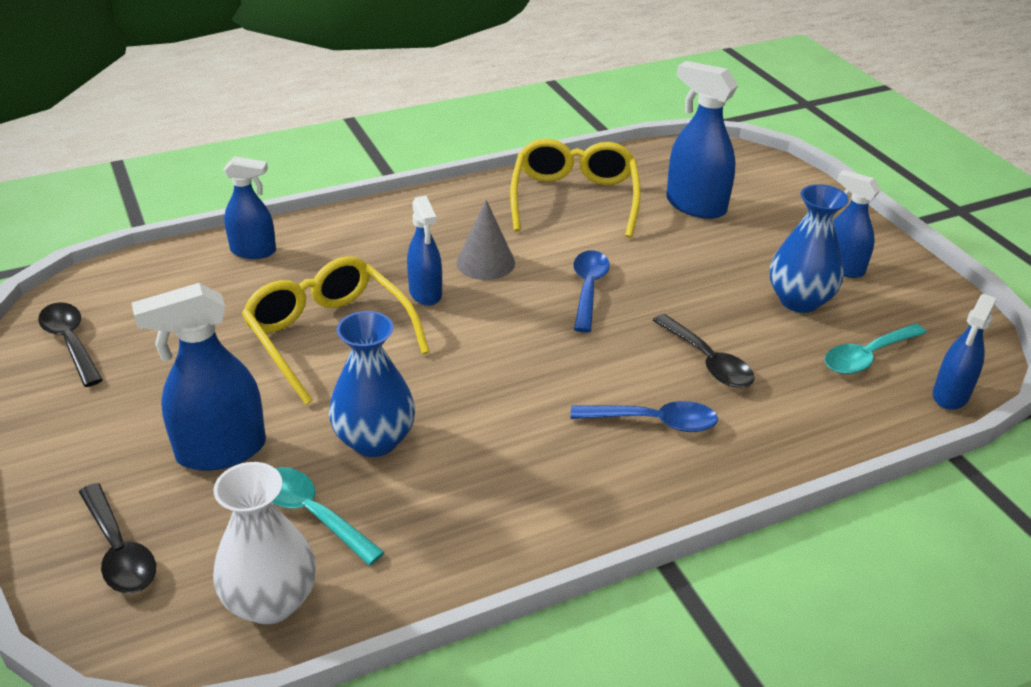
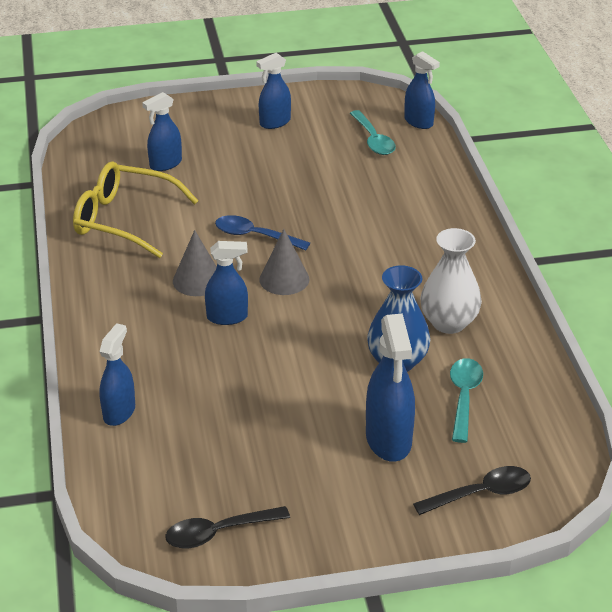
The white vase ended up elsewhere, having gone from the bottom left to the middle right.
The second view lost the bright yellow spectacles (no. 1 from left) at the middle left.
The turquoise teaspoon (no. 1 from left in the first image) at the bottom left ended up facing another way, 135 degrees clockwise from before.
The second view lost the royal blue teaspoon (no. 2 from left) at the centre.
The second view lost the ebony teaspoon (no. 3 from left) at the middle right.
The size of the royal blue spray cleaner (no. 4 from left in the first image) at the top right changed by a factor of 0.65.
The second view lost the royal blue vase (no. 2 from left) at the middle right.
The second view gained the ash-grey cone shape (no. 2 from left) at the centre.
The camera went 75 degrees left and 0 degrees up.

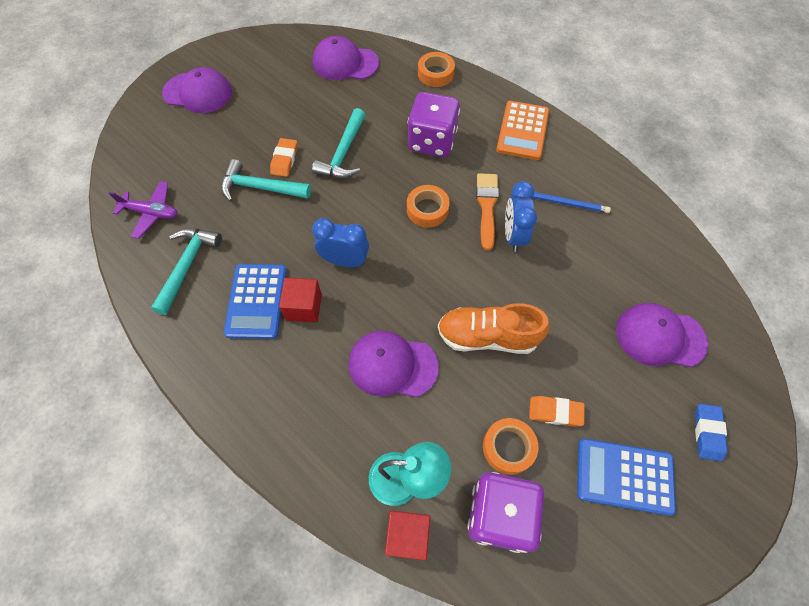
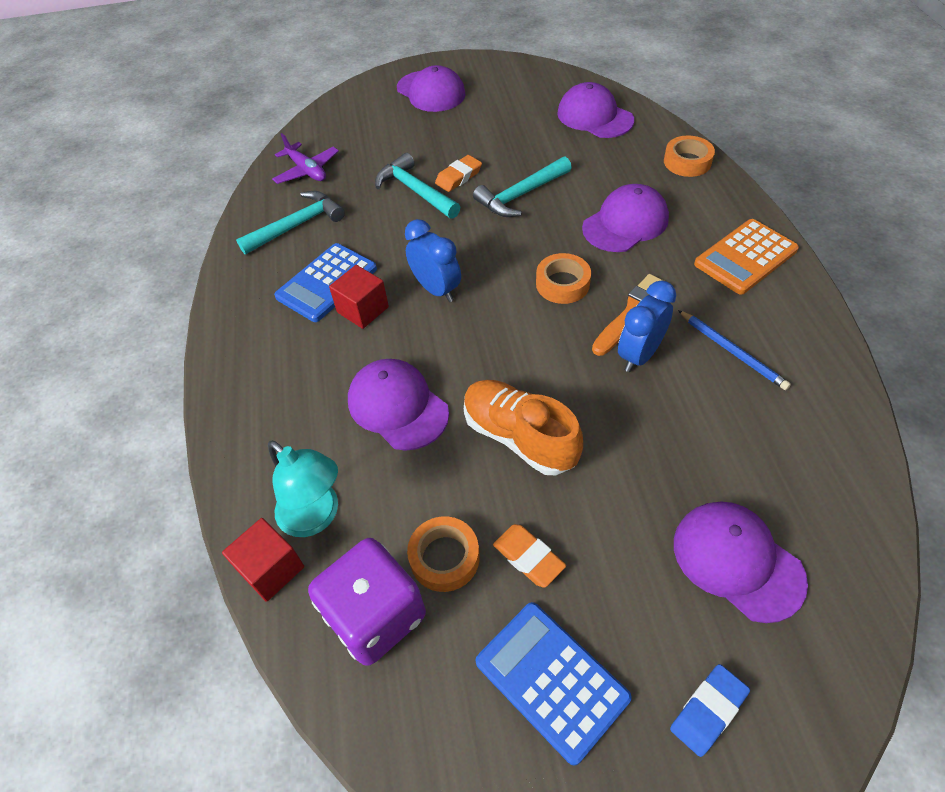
Where the violet dice (no. 1 from left) stood at the top centre, the violet peaked cap (no. 4 from left) came to stand at the top centre.
The camera went 40 degrees right and 10 degrees down.

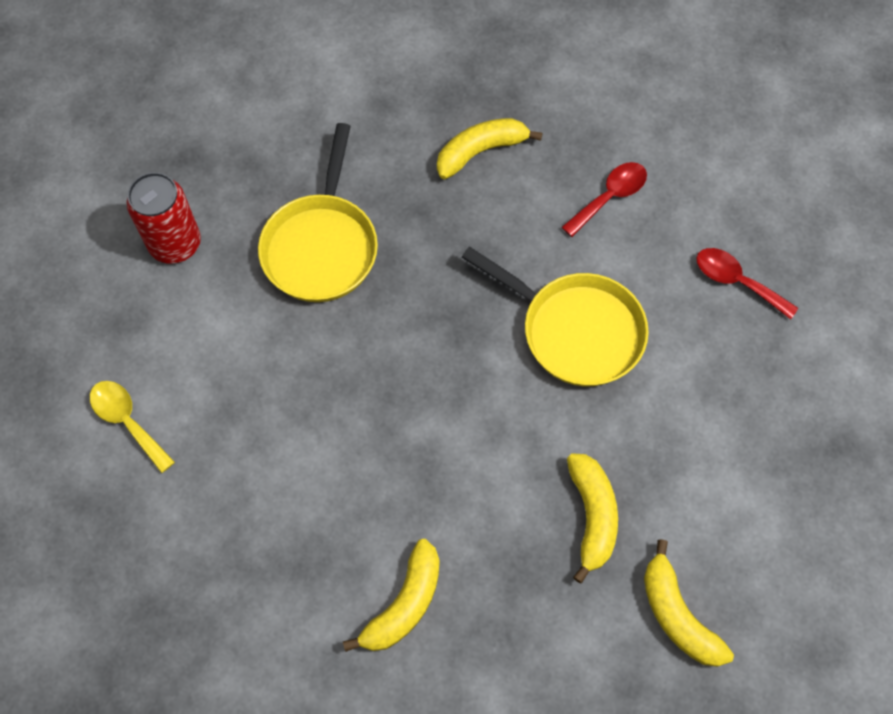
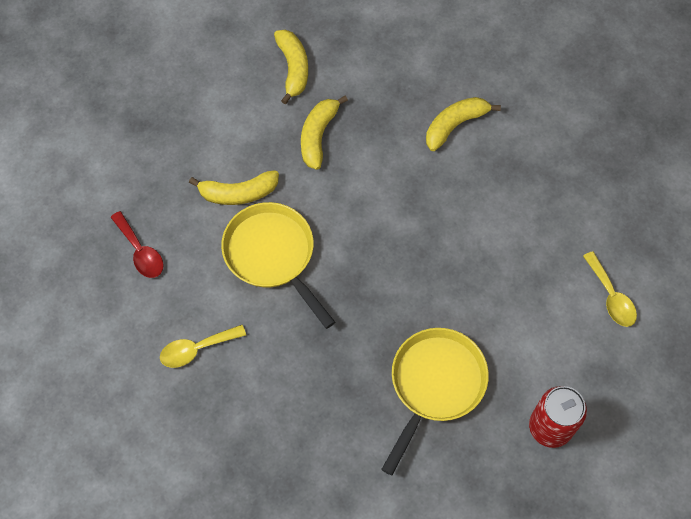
The bright yellow banana (no. 2 from left in the first image) ended up elsewhere, having gone from the top centre to the centre.
What was the red teaspoon (no. 1 from left) at the top right turned into the bright yellow teaspoon (no. 1 from left) at the bottom left.
The camera went 160 degrees left and 0 degrees up.

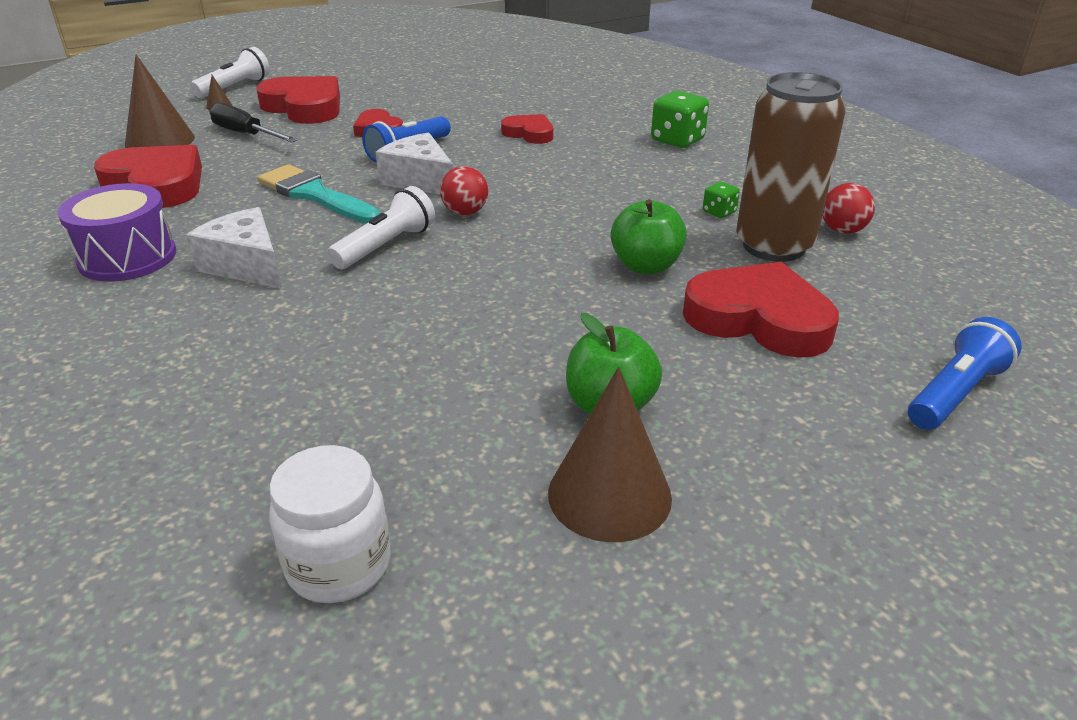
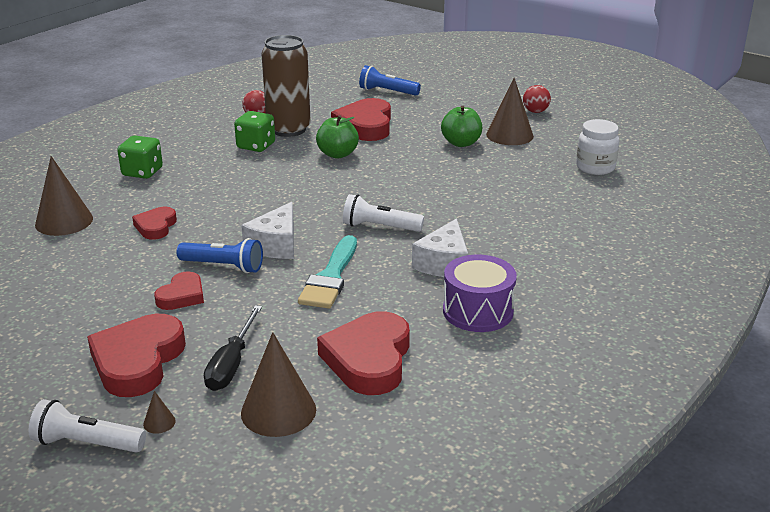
The red ball (no. 1 from left in the first image) ended up elsewhere, having gone from the top centre to the top right.
The size of the leaf-green dice (no. 2 from left) at the top right changed by a factor of 1.88.
The second view gained the brown cone shape (no. 1 from left) at the middle left.
The camera went 115 degrees left and 5 degrees down.

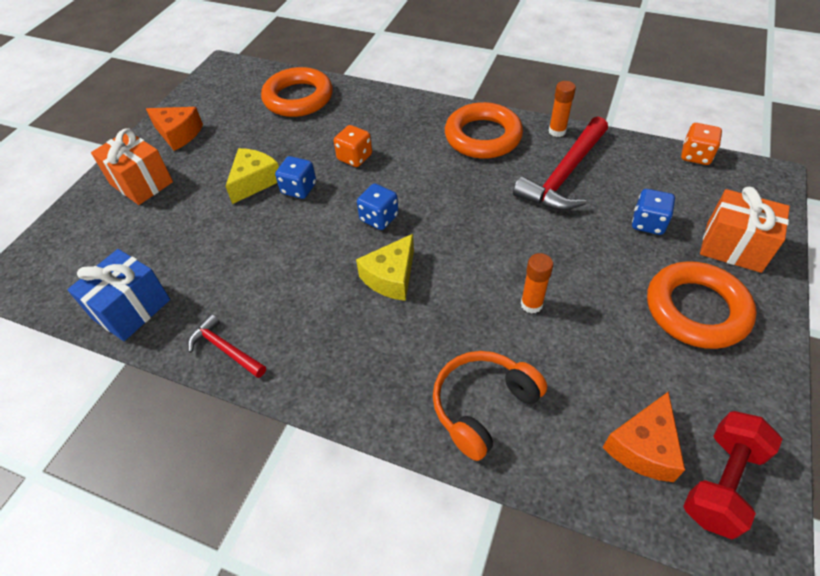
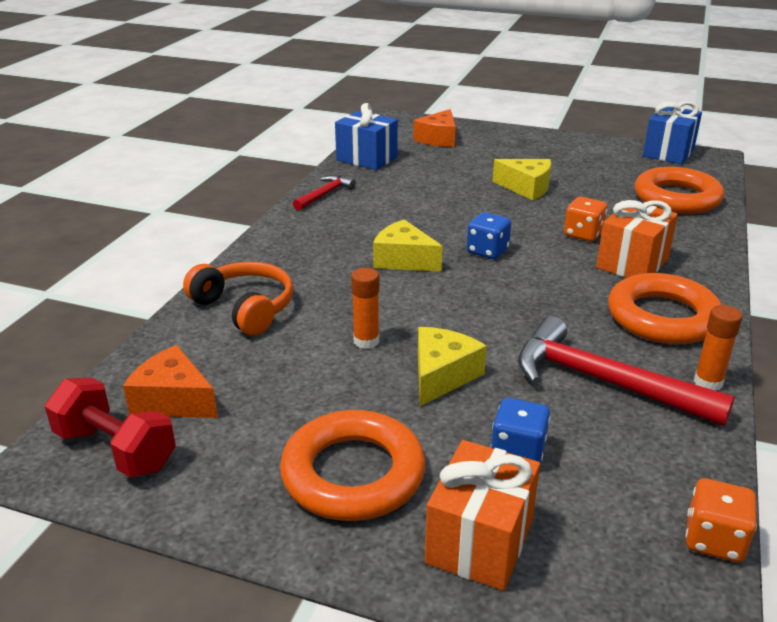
The orange wrapped gift (no. 1 from left in the first image) ended up elsewhere, having gone from the top left to the middle right.
The orange cheese (no. 1 from left in the first image) ended up elsewhere, having gone from the top left to the top centre.
The second view lost the royal blue dice (no. 1 from left) at the top centre.
The second view gained the bright yellow cheese (no. 2 from left) at the centre.
The second view gained the royal blue wrapped gift (no. 2 from left) at the top right.
The camera went 85 degrees right and 20 degrees down.

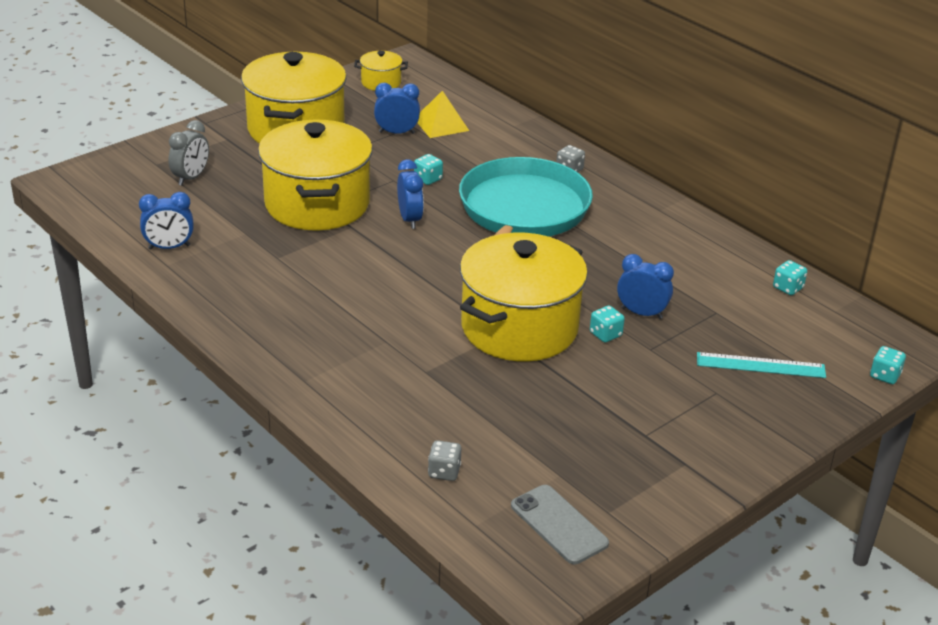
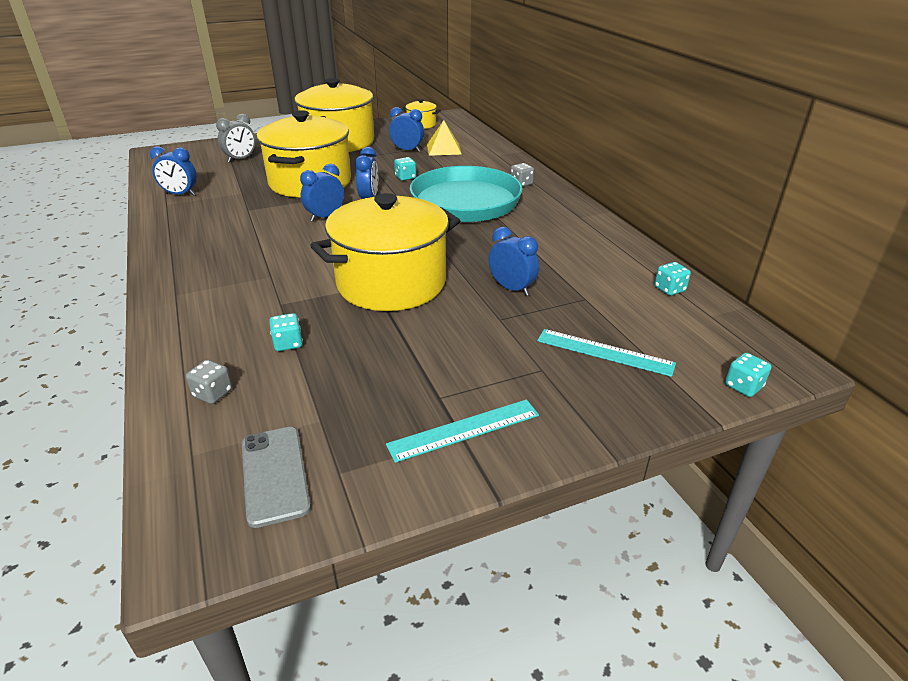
The turquoise dice (no. 2 from left in the first image) ended up elsewhere, having gone from the centre to the middle left.
The second view gained the royal blue alarm clock (no. 2 from left) at the top centre.
The second view gained the turquoise ruler (no. 1 from left) at the centre.
The camera went 20 degrees right and 0 degrees up.

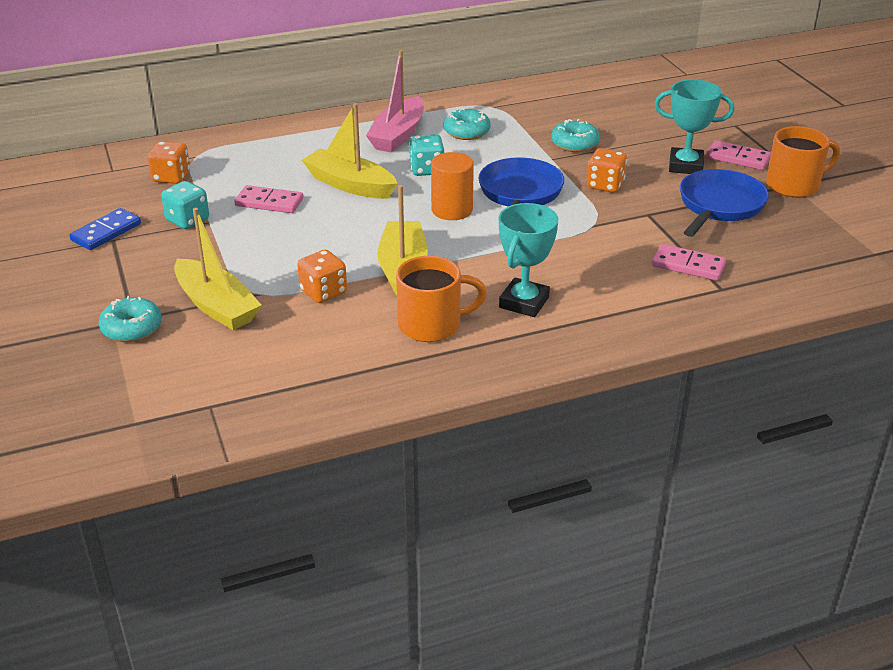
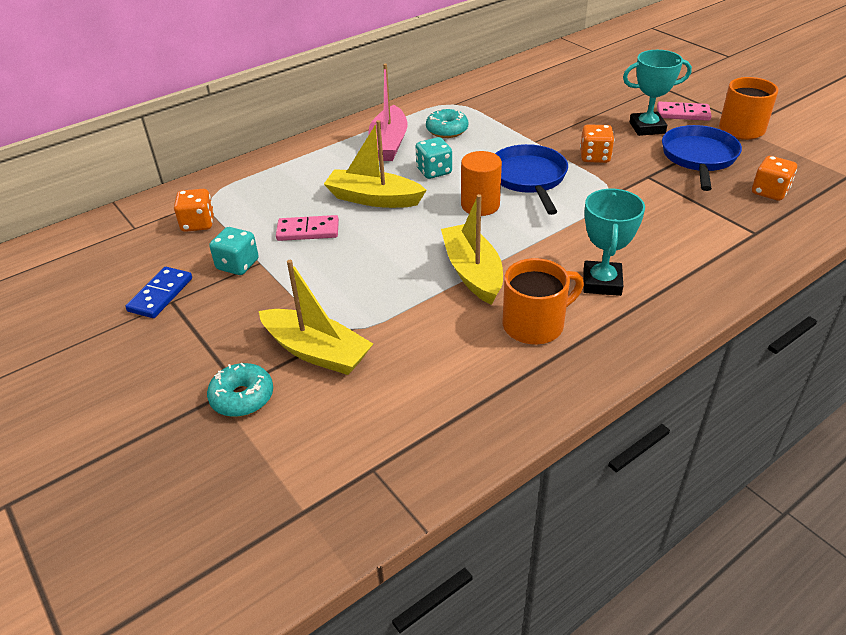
The orange dice (no. 2 from left in the first image) ended up elsewhere, having gone from the centre to the top right.
The second view lost the turquoise donut (no. 3 from left) at the top centre.
The second view lost the rosy domino tile (no. 2 from left) at the middle right.
The camera went 15 degrees left and 5 degrees up.

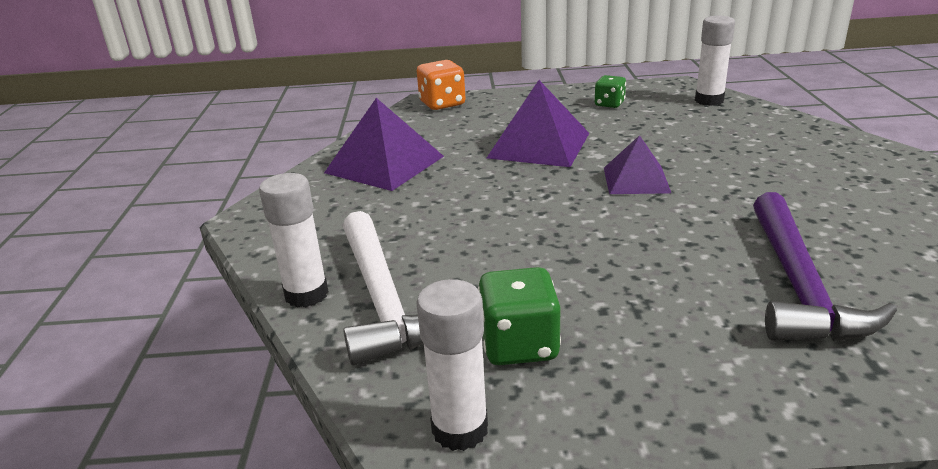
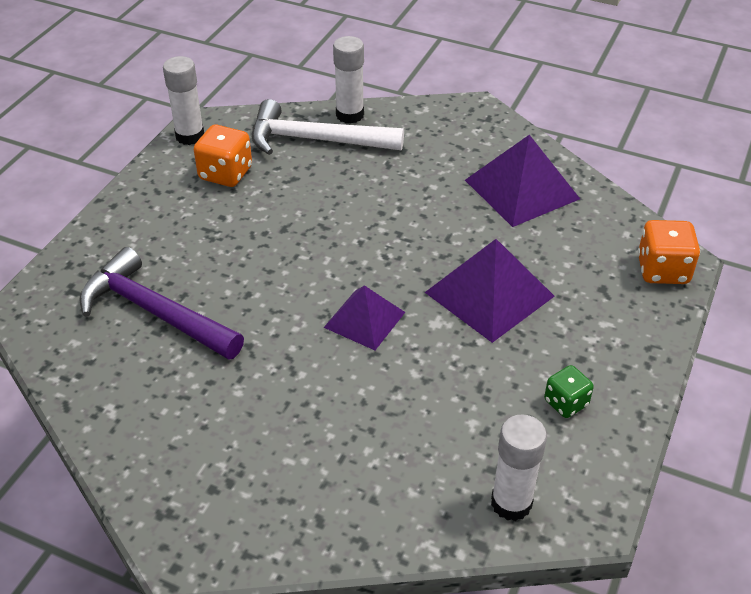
What was the leaf-green dice (no. 1 from left) at the bottom centre turned into the orange dice (no. 1 from left) at the top left.
The camera went 115 degrees right and 15 degrees up.

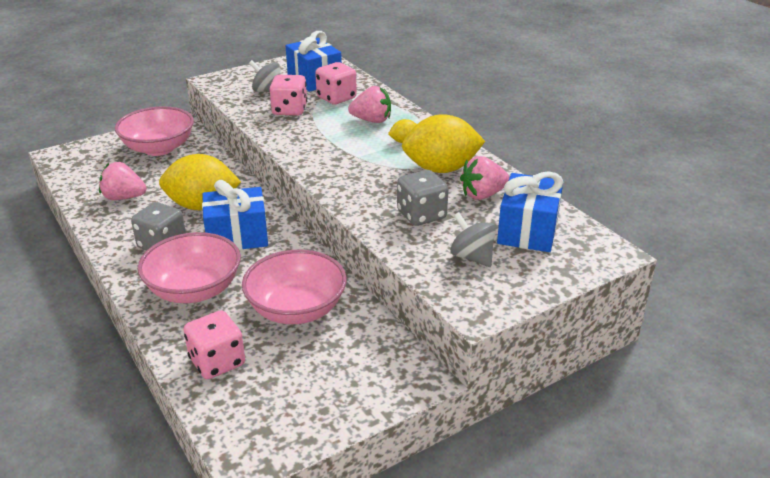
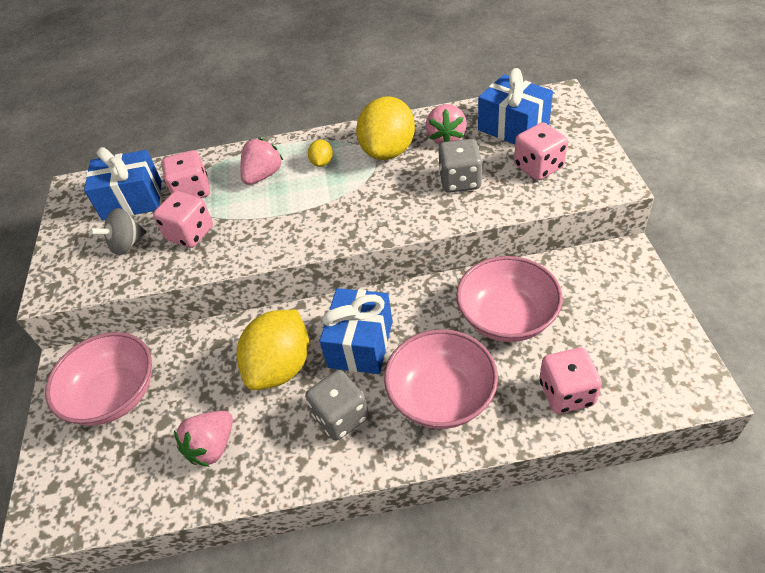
Where the ash-grey toy top (no. 2 from left) stood at the centre, the rosy dice (no. 3 from left) came to stand at the top right.
The camera went 60 degrees left and 15 degrees up.

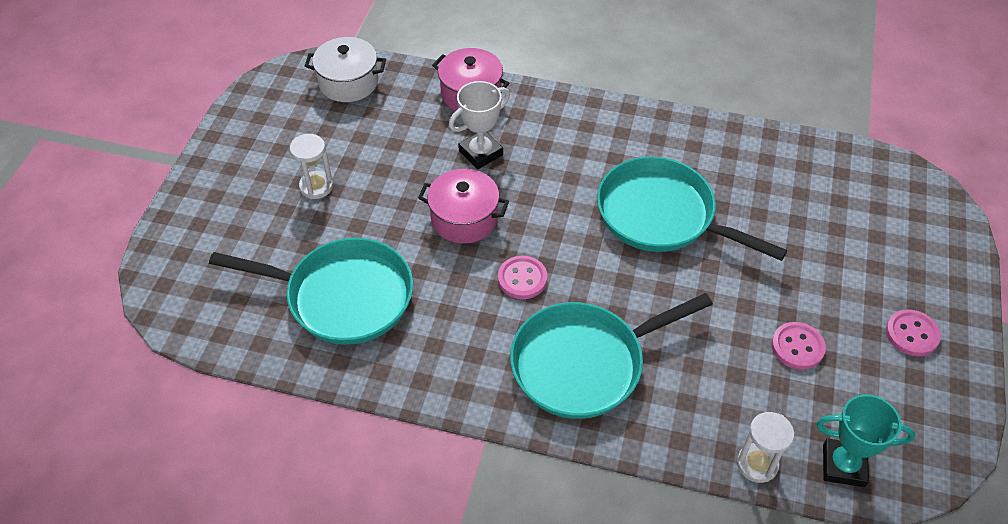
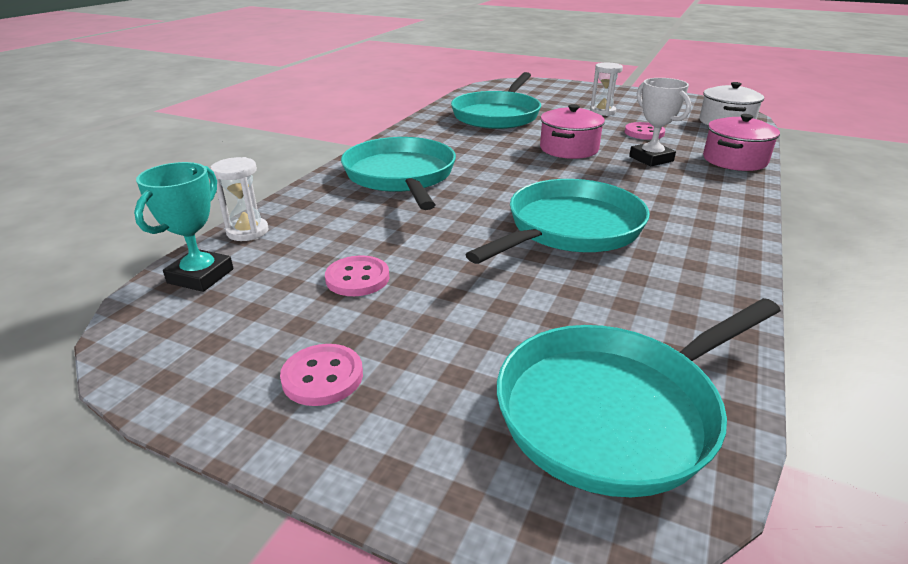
The rosy button (no. 1 from left in the first image) ended up elsewhere, having gone from the centre to the top right.
The second view gained the turquoise skillet (no. 4 from left) at the bottom right.
The camera went 100 degrees right and 20 degrees down.

